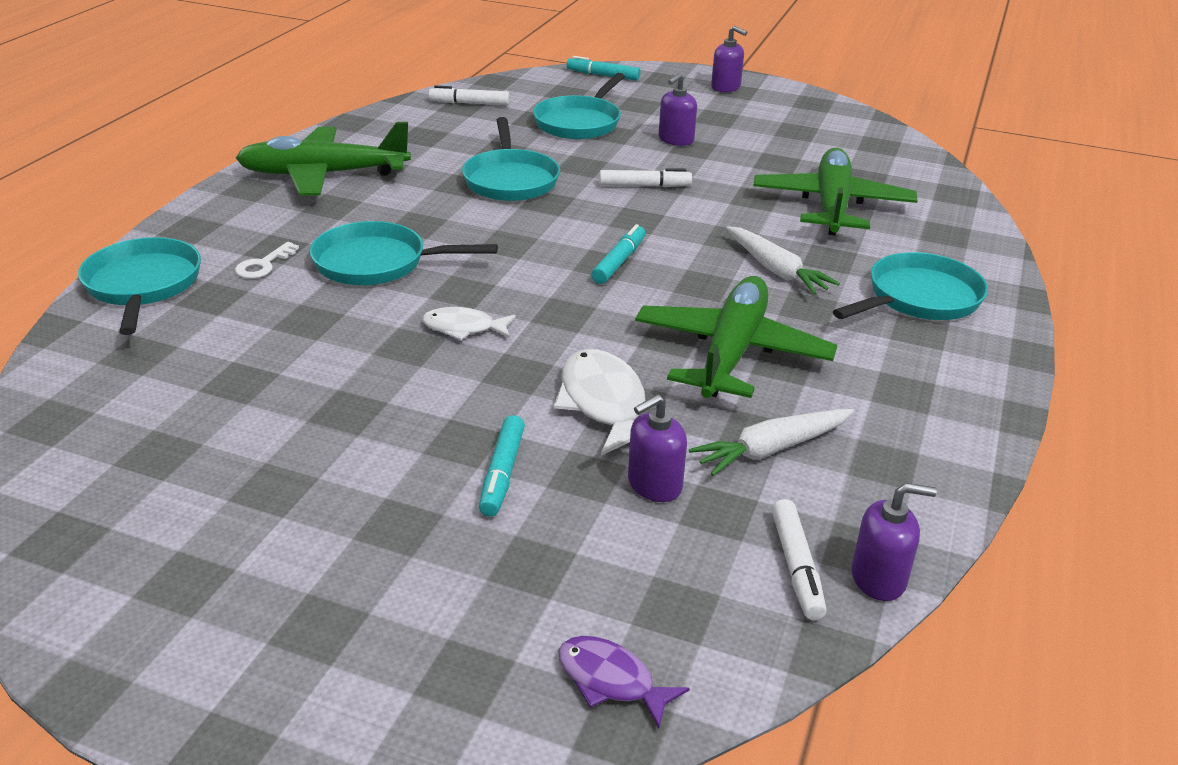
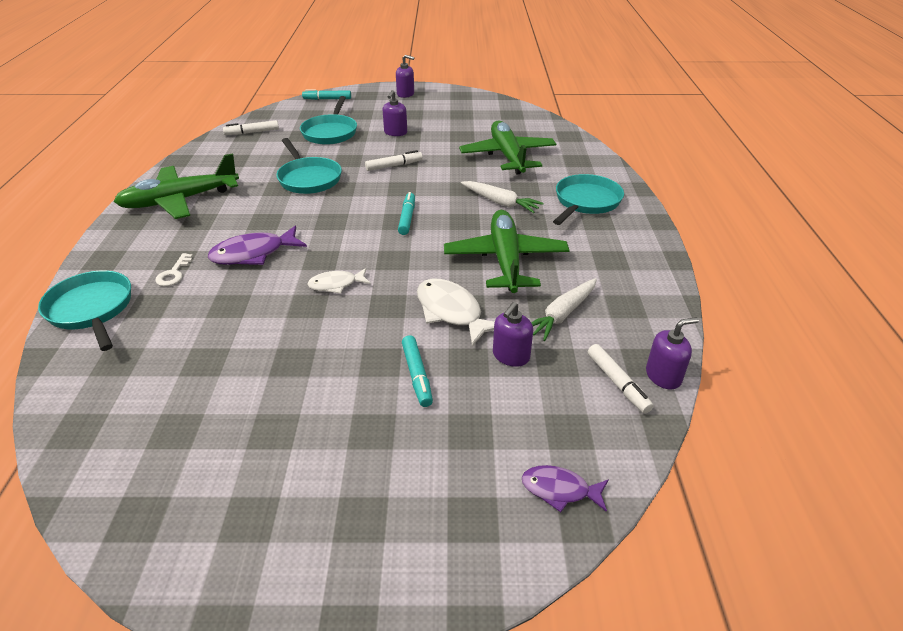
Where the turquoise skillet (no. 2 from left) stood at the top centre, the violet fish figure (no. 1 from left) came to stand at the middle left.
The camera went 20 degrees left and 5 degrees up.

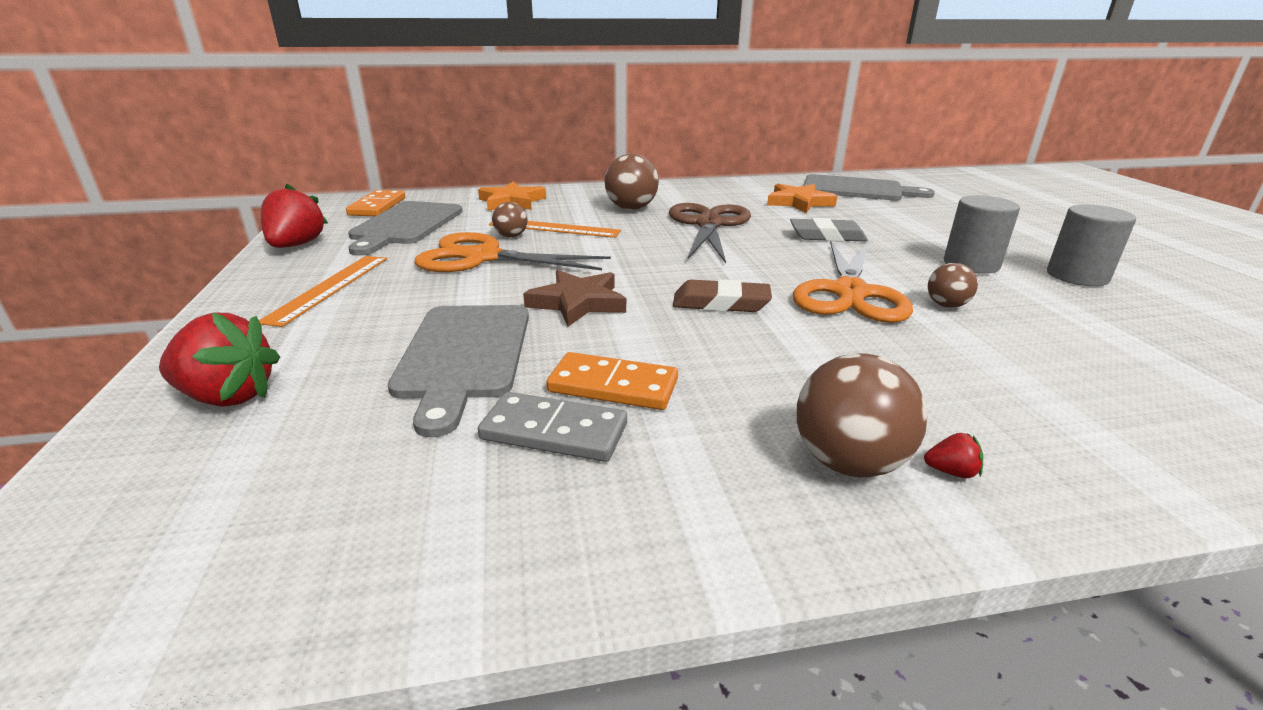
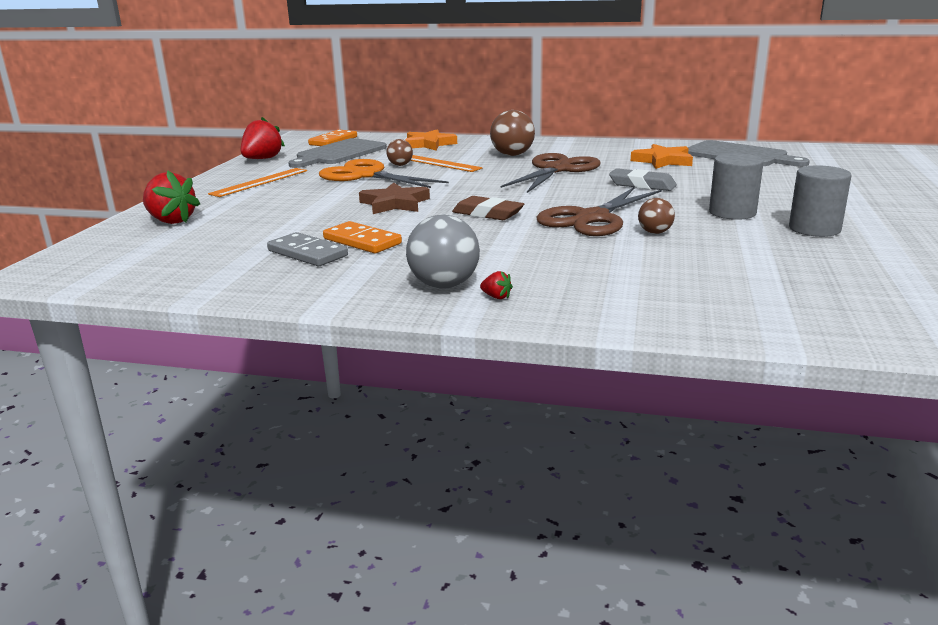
The second view lost the ash-grey chopping board (no. 2 from left) at the centre.
What was the orange scissors (no. 2 from left) at the middle right turned into the brown scissors (no. 2 from left) at the centre.
What was the brown ball (no. 3 from left) at the middle right turned into the ash-grey ball at the centre.
The camera went 25 degrees right and 5 degrees down.

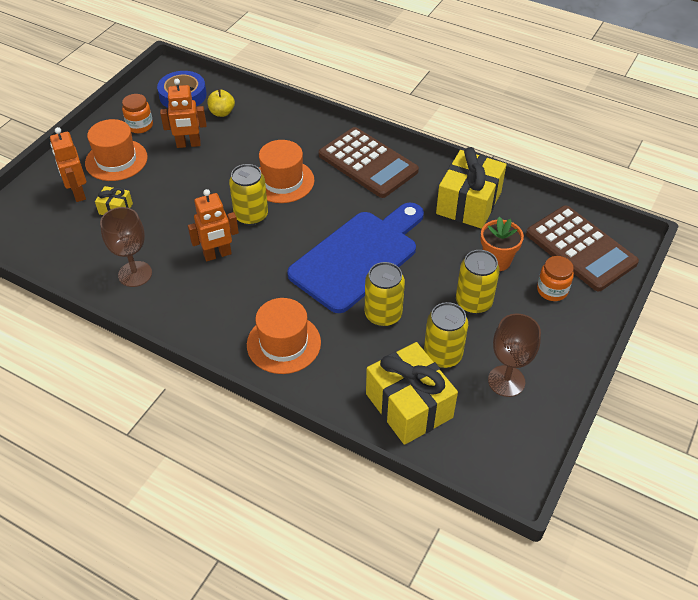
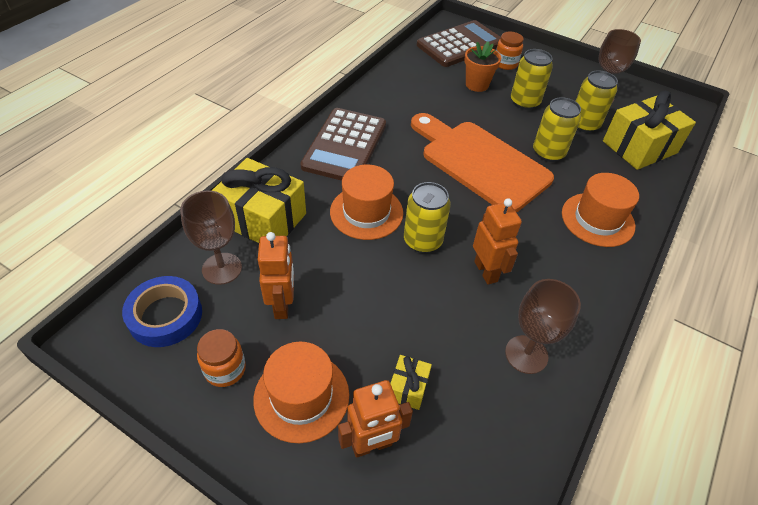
Where the bright yellow toy apple stood at the top left, the brown wine glass (no. 1 from left) came to stand at the middle left.
What was the royal blue chopping board at the centre turned into the orange chopping board at the top centre.
The brown adding machine (no. 1 from left) at the top centre ended up facing another way, 150 degrees clockwise from before.
The bright yellow wrapped gift (no. 3 from left in the first image) ended up elsewhere, having gone from the top right to the centre.
The camera went 90 degrees left and 0 degrees up.

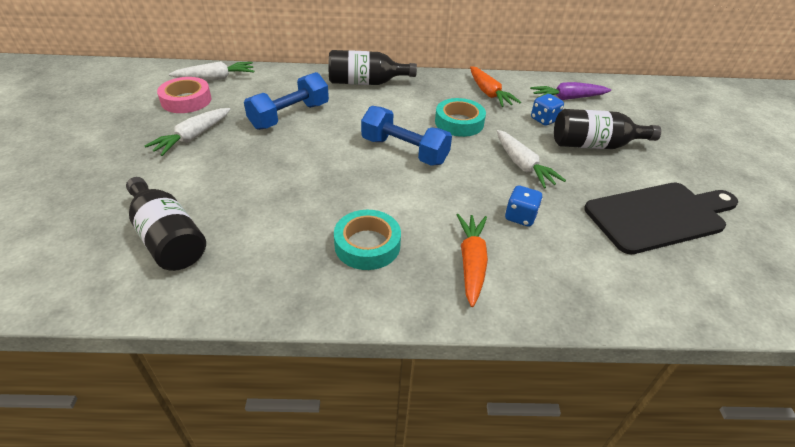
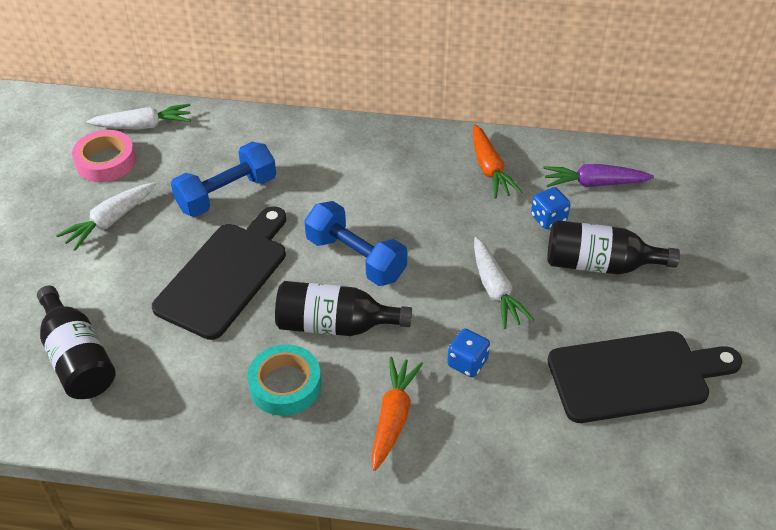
The ebony drink bottle (no. 2 from left) ended up elsewhere, having gone from the top centre to the centre.
The second view lost the turquoise tape (no. 2 from left) at the top centre.
The second view gained the ebony chopping board (no. 1 from left) at the middle left.
The camera went 10 degrees right and 5 degrees up.

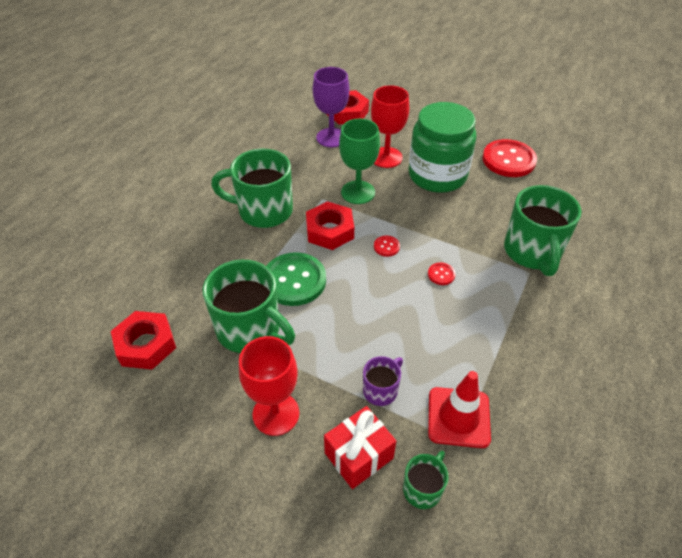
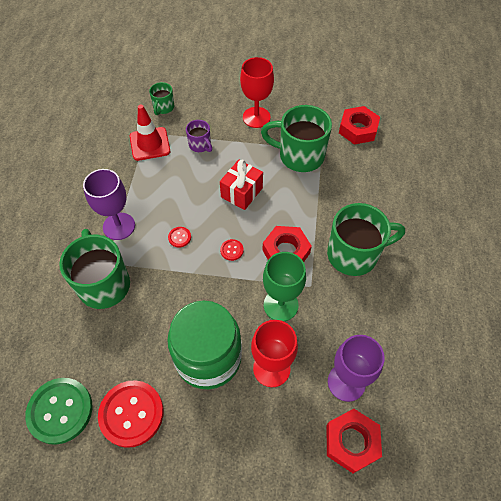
The leaf-green button ended up elsewhere, having gone from the centre to the bottom left.
The red wrapped gift ended up elsewhere, having gone from the bottom centre to the centre.
The violet tea mug at the bottom centre ended up facing another way, 60 degrees counterclockwise from before.
The second view gained the violet wine glass (no. 1 from left) at the middle left.
The camera went 160 degrees right and 10 degrees up.

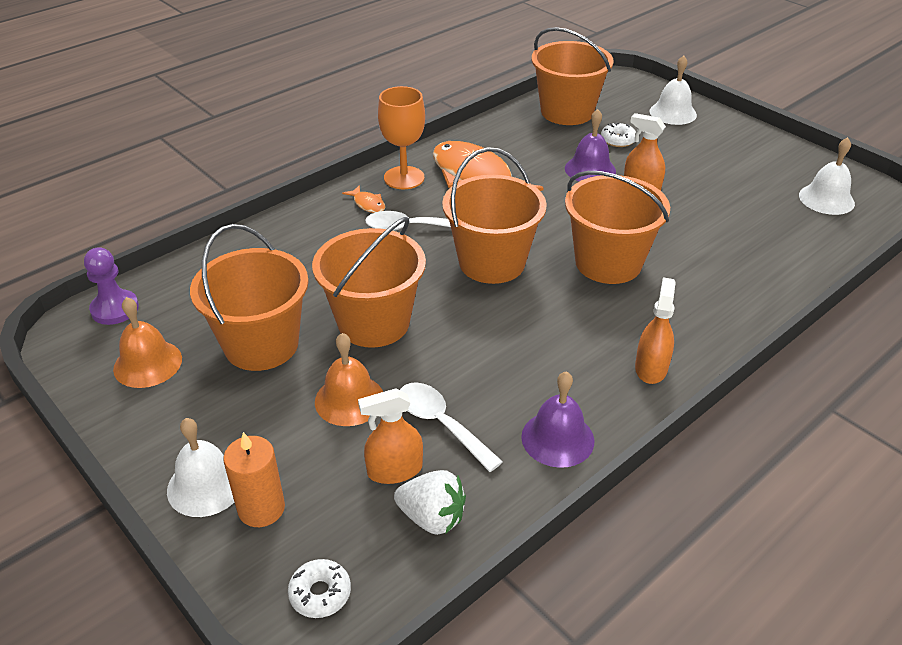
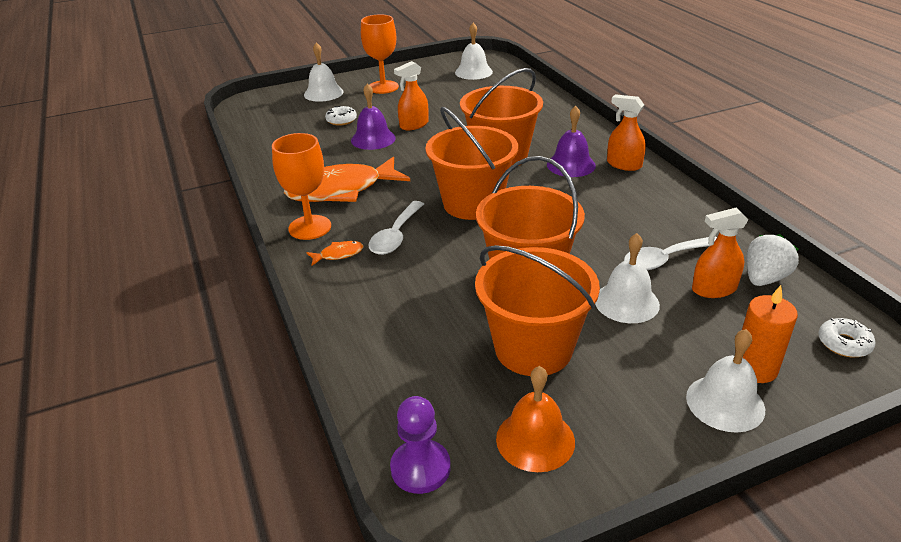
What was the orange bell (no. 2 from left) at the centre turned into the white bell (no. 3 from left) at the middle right.
The orange spray cleaner (no. 1 from left in the first image) at the bottom centre ended up facing another way, 75 degrees clockwise from before.
The violet bell (no. 1 from left in the first image) ended up elsewhere, having gone from the centre to the top centre.
The second view lost the orange bucket (no. 4 from left) at the top centre.
The second view gained the orange wine glass (no. 2 from left) at the top centre.
The camera went 70 degrees left and 5 degrees down.

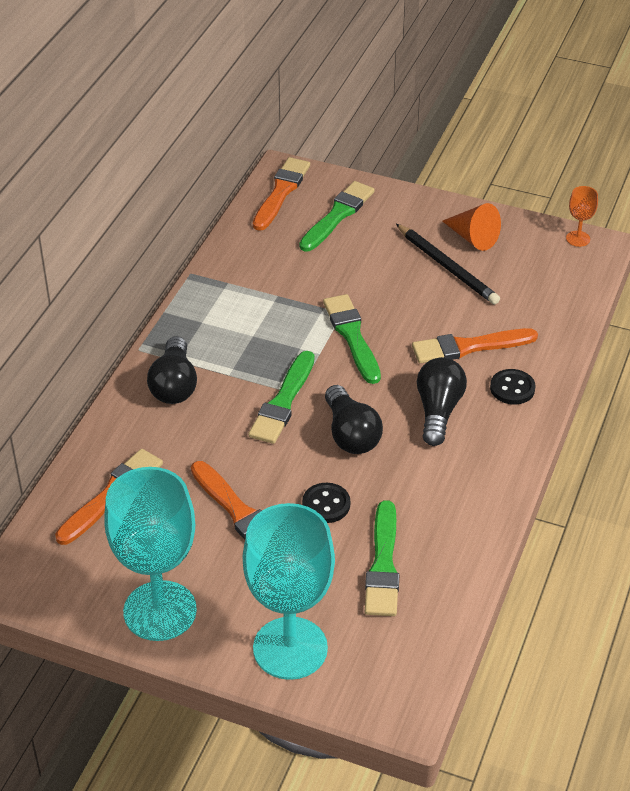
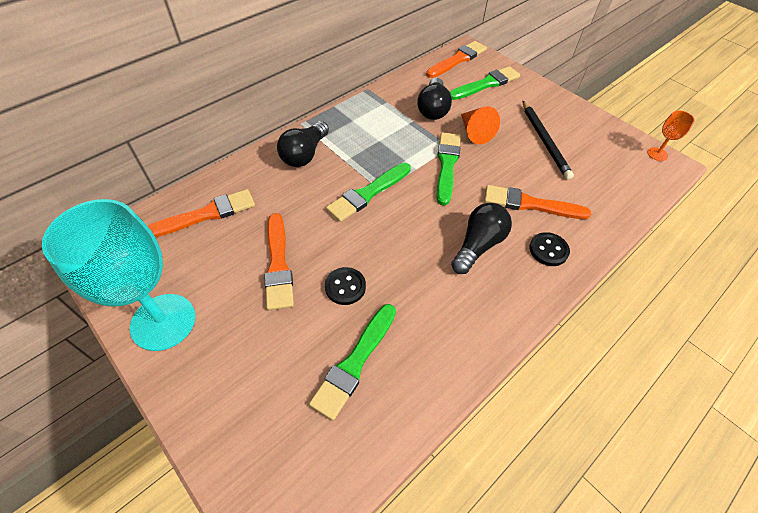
The second view lost the turquoise wine glass (no. 2 from left) at the bottom centre.
The ebony lightbulb (no. 2 from left) ended up elsewhere, having gone from the centre to the top centre.
The orange cone shape ended up elsewhere, having gone from the top right to the top centre.
The camera went 25 degrees right and 10 degrees up.

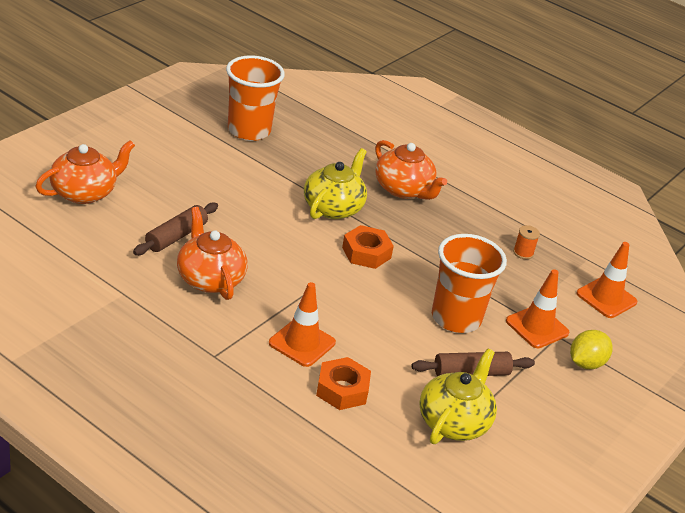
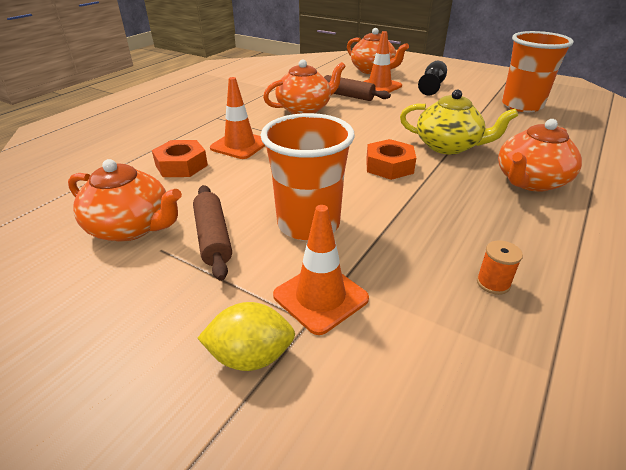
What was the bright yellow tea pot (no. 2 from left) at the bottom right turned into the orange tea pot (no. 1 from left) at the middle left.
The bright yellow toy lemon at the bottom right ended up facing another way, 45 degrees counterclockwise from before.
The orange traffic cone (no. 3 from left) ended up elsewhere, having gone from the middle right to the top centre.
The second view gained the ebony wine glass at the top right.
The camera went 90 degrees right and 0 degrees up.

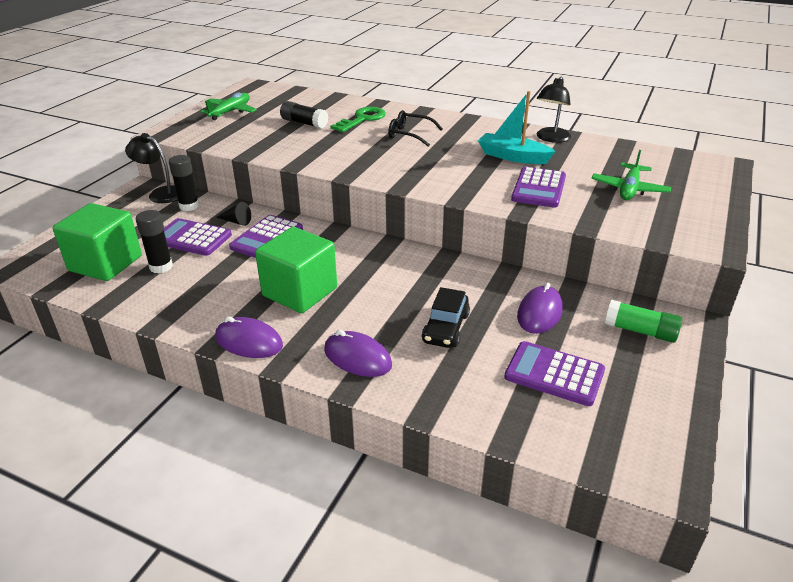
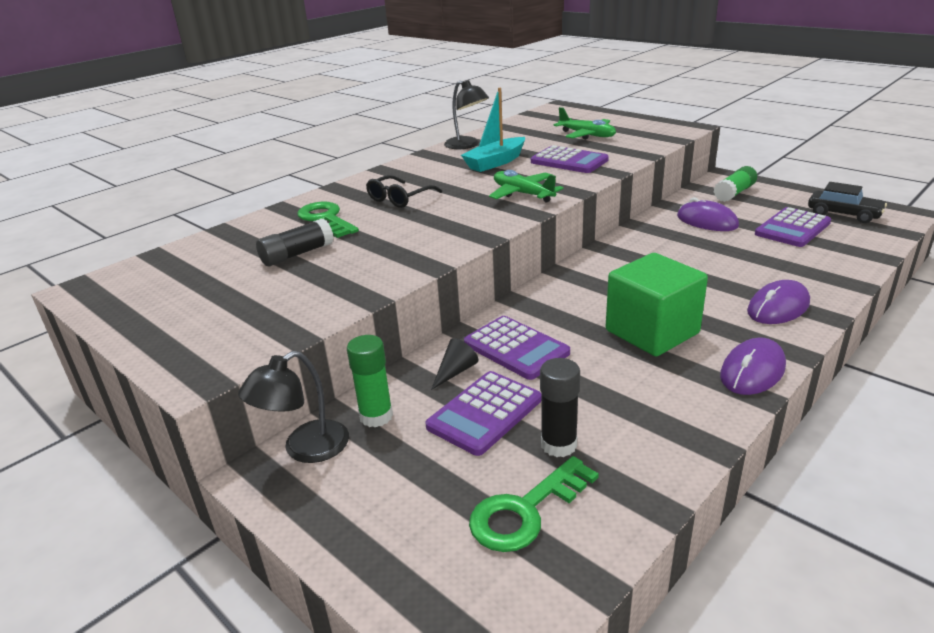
Where the leaf-green cube (no. 1 from left) stood at the middle left, the leaf-green door key (no. 2 from left) came to stand at the bottom centre.
What was the ebony stick of glue (no. 2 from left) at the top left turned into the leaf-green stick of glue (no. 1 from left) at the centre.
The leaf-green plane (no. 1 from left) ended up elsewhere, having gone from the top left to the top centre.
The ebony toy car ended up elsewhere, having gone from the centre to the top right.
The camera went 70 degrees left and 5 degrees down.

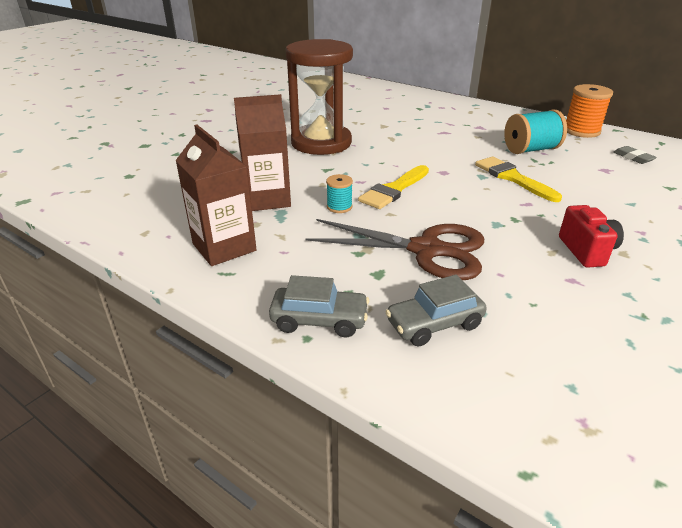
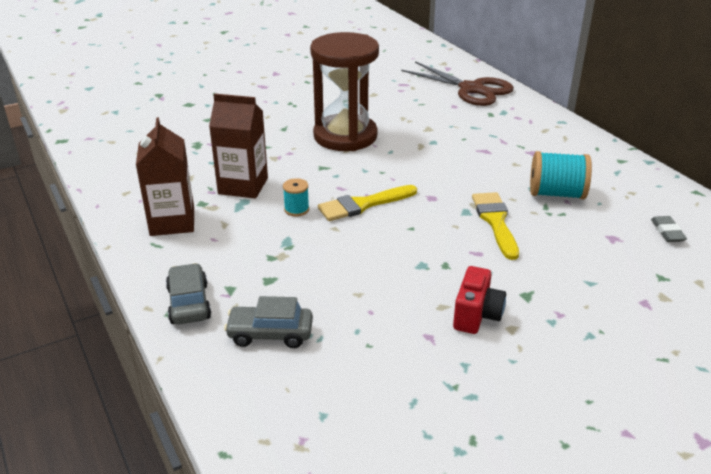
The ash-grey toy car (no. 1 from left) at the centre ended up facing another way, 135 degrees counterclockwise from before.
The brown scissors ended up elsewhere, having gone from the centre to the top centre.
The second view lost the orange reel of thread at the top right.
The camera went 25 degrees right and 0 degrees up.

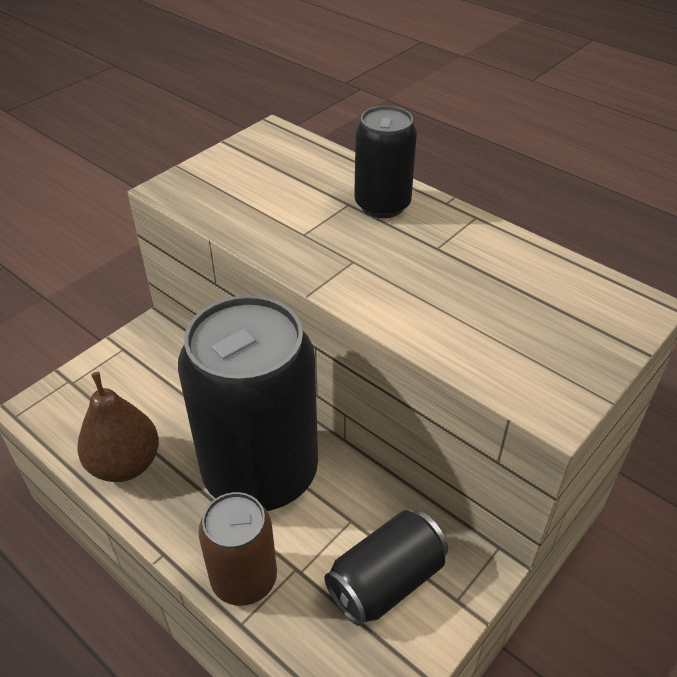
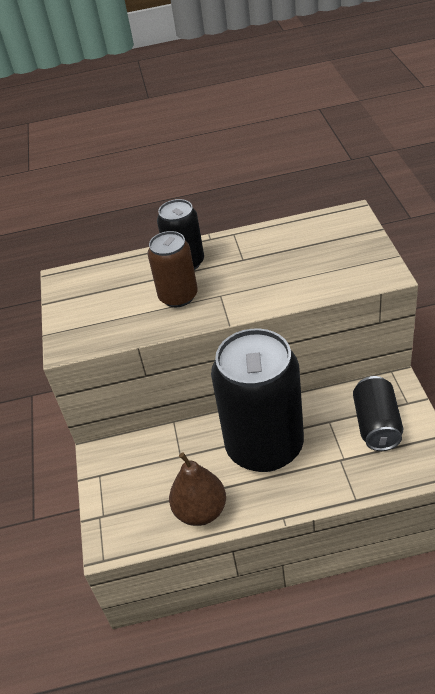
The brown can ended up elsewhere, having gone from the bottom centre to the centre.
The camera went 45 degrees left and 0 degrees up.

